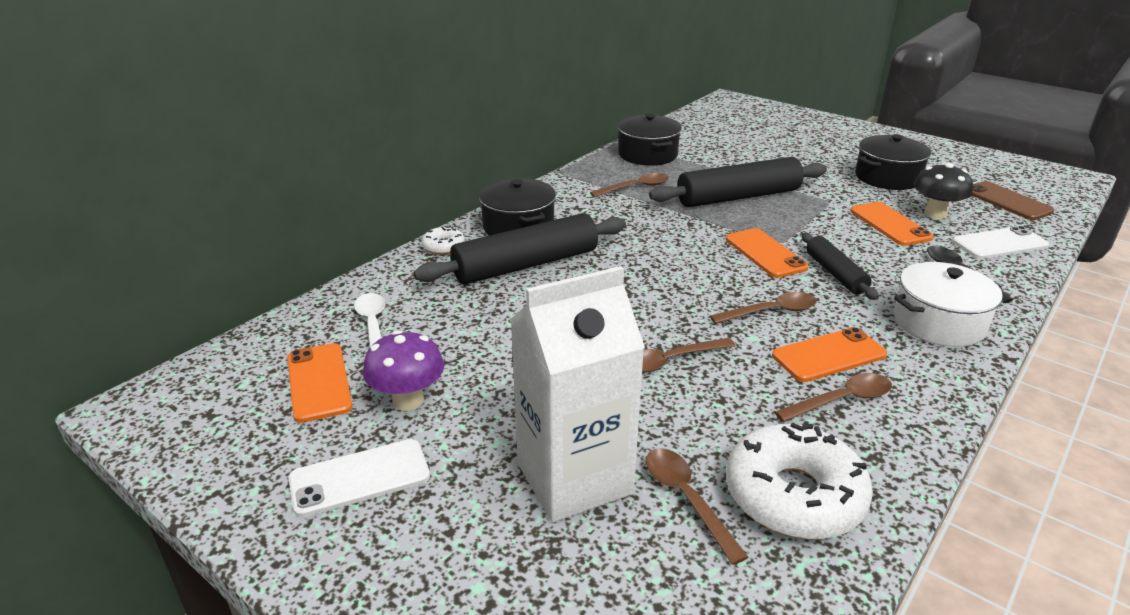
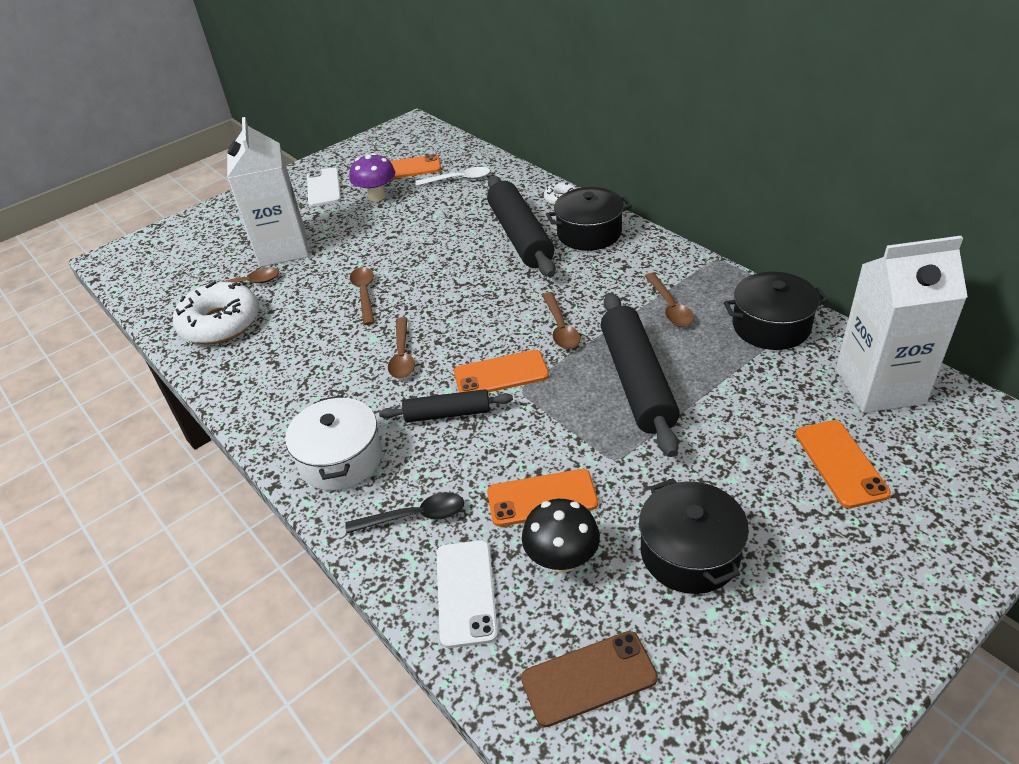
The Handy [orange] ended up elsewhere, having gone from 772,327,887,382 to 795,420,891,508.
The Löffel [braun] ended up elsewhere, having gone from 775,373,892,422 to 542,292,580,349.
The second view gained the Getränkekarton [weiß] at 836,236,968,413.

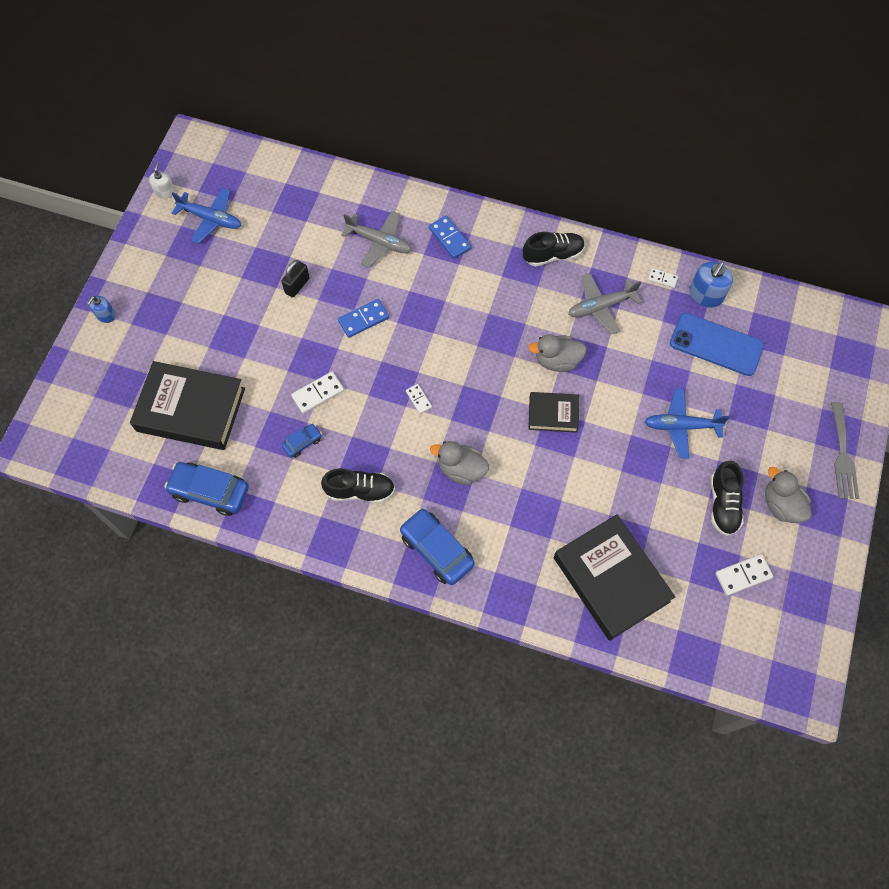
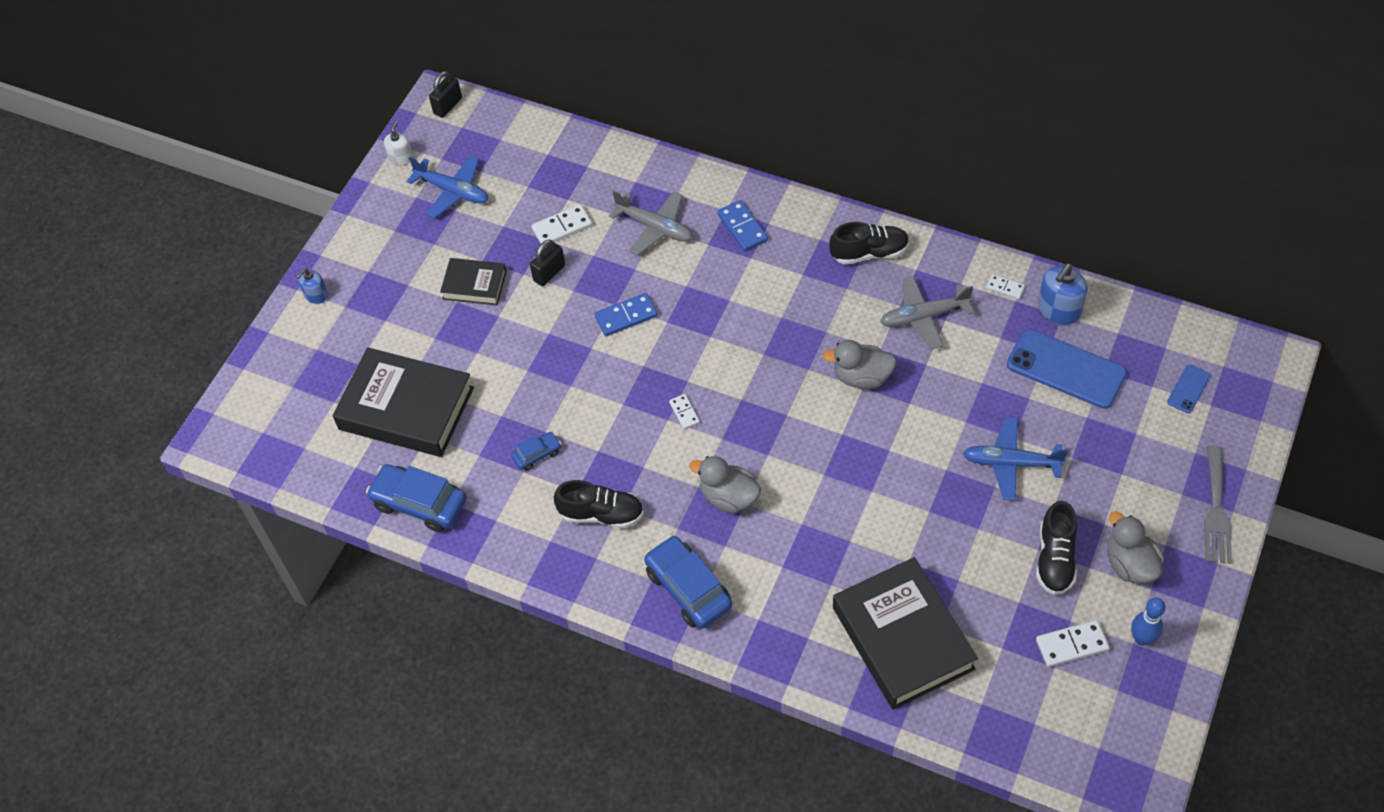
The Dominostein [weiß] ended up elsewhere, having gone from 291,372,344,414 to 531,204,592,244.
The Buch [schwarz] ended up elsewhere, having gone from 529,392,579,433 to 440,258,507,305.
The second view gained the Vorhängeschloss [schwarz] at 429,71,462,118.
The second view gained the Handy [blau] at 1167,364,1211,413.
The second view gained the Bowlingkegel [blau] at 1131,598,1166,646.

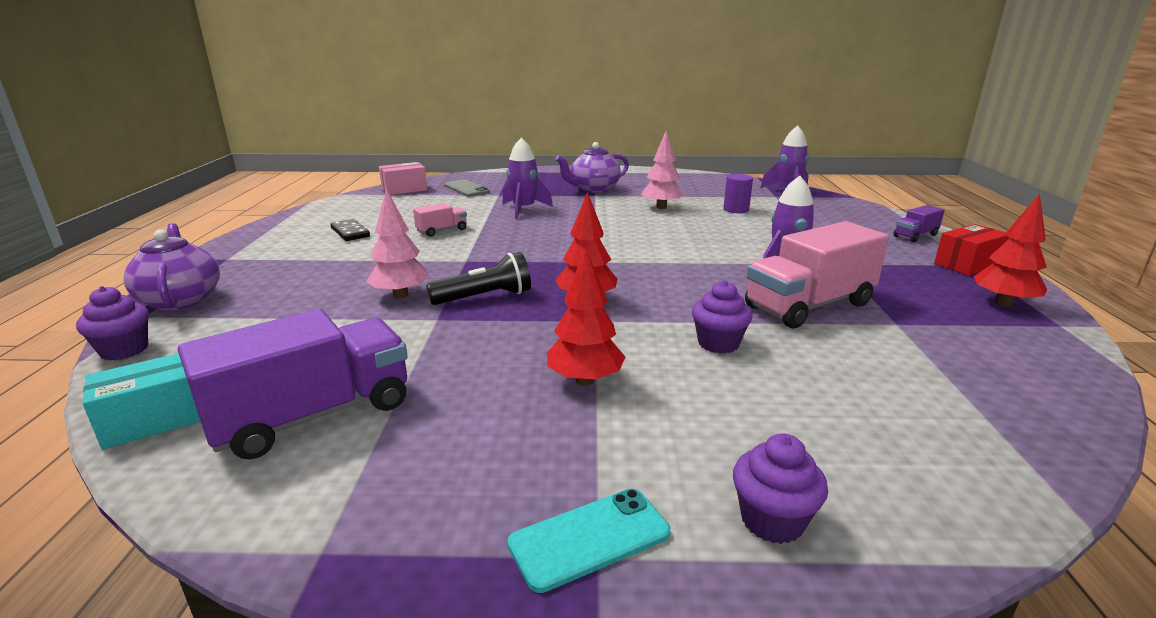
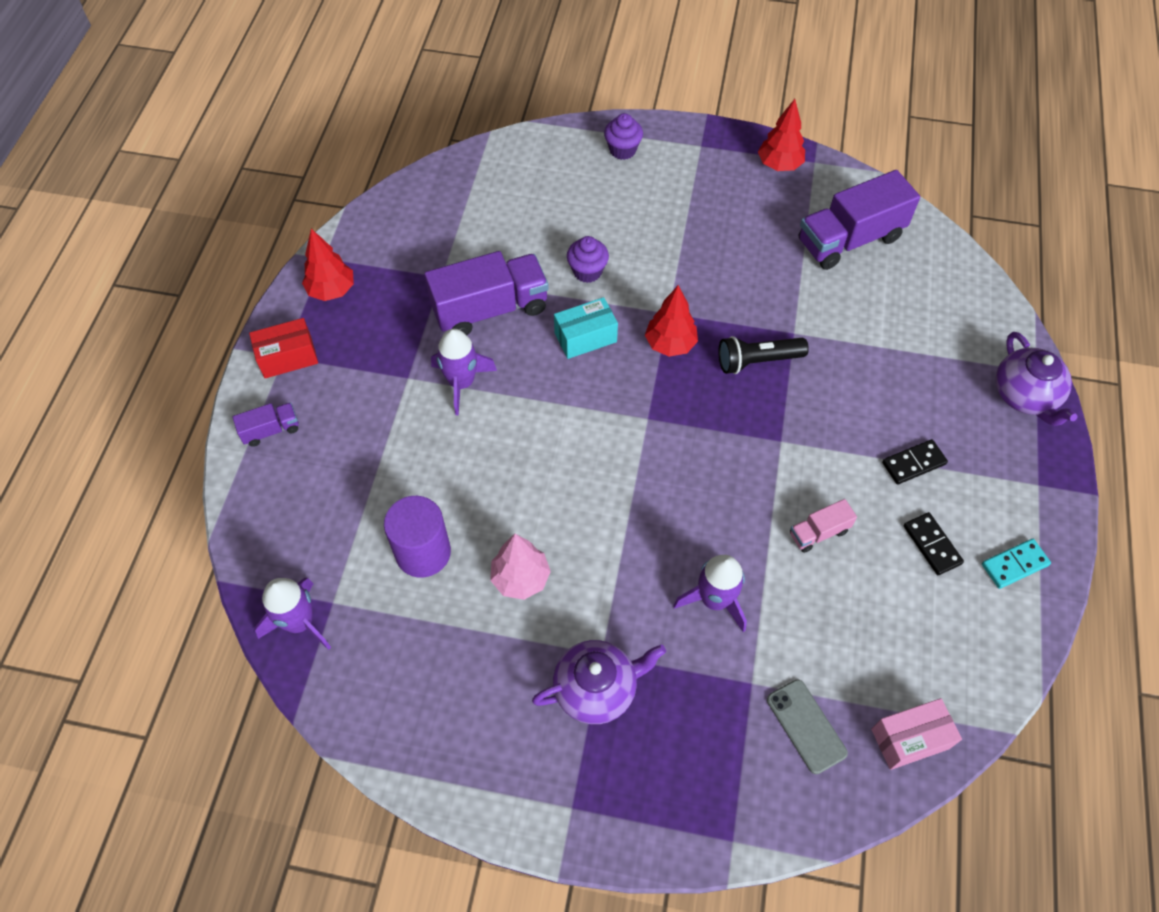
The size of the Vollzylinder [lila] at 723,174,753,213 changed by a factor of 1.59.
The second view lost the Baum [rosa] at 366,188,430,298.
What was the Lastwagen [rosa] at 745,221,889,328 turned into the Lastwagen [lila] at 424,251,549,335.
The Baum [rot] ended up elsewhere, having gone from 547,249,625,386 to 758,99,805,171.
The second view lost the Muffin [lila] at 76,286,149,361.
The Schachtel [türkis] ended up elsewhere, having gone from 82,353,201,450 to 554,297,618,359.
The second view lost the Handy [türkis] at 507,489,671,593.
The second view gained the Dominostein [schwarz] at 882,439,948,485.
The second view gained the Dominostein [türkis] at 982,539,1051,589.

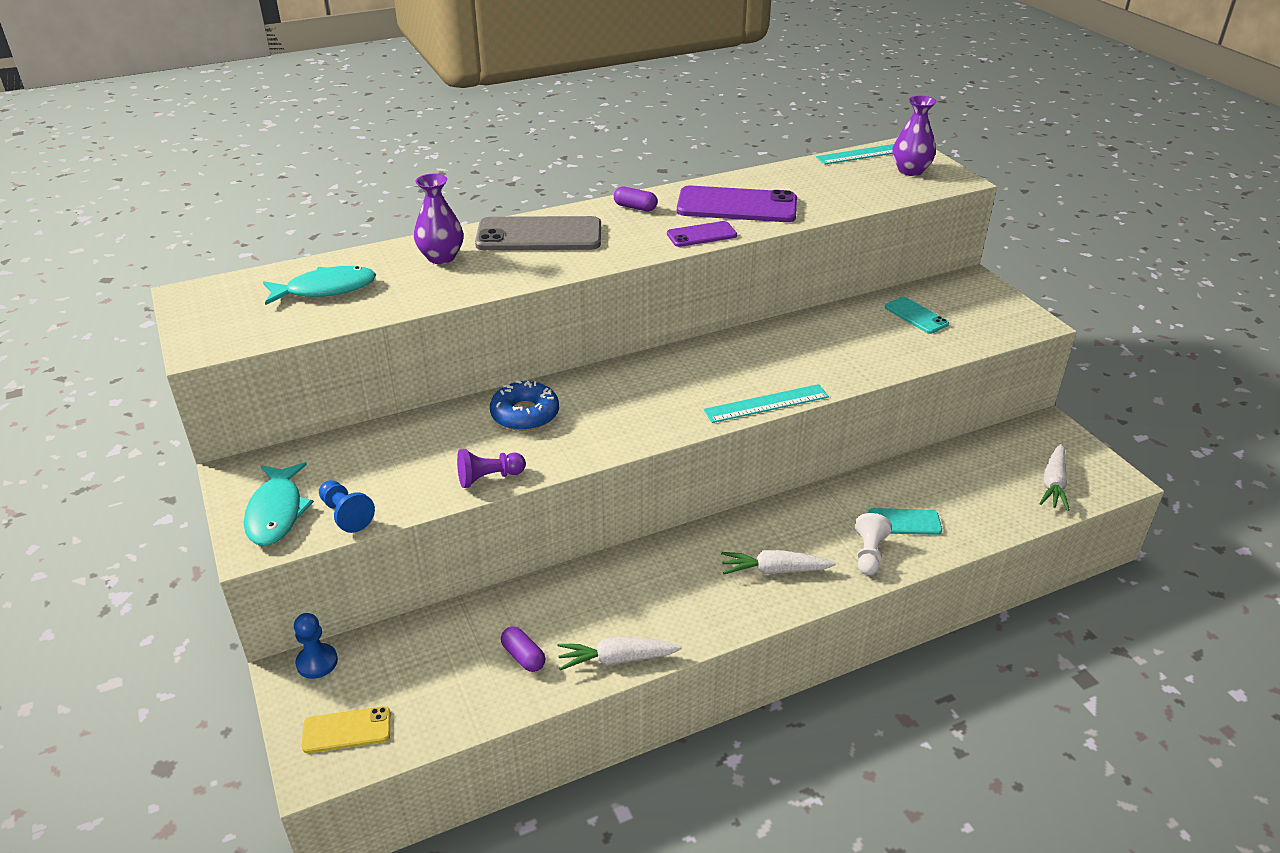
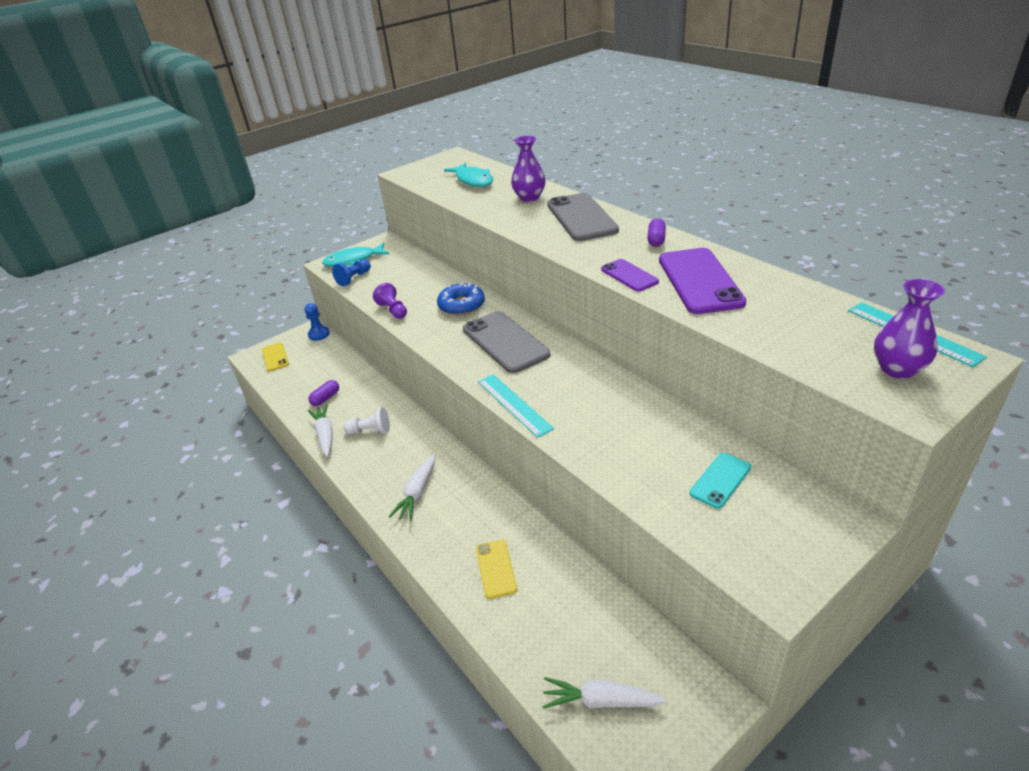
What was the Handy [türkis] at 868,508,942,535 turned into the Handy [gelb] at 476,540,517,599.
The Bauer [weiß] ended up elsewhere, having gone from 855,513,892,575 to 343,407,390,434.
The Karotte [weiß] at 721,550,836,575 ended up facing another way, 150 degrees counterclockwise from before.
The second view gained the Handy [grau] at 463,311,550,373.

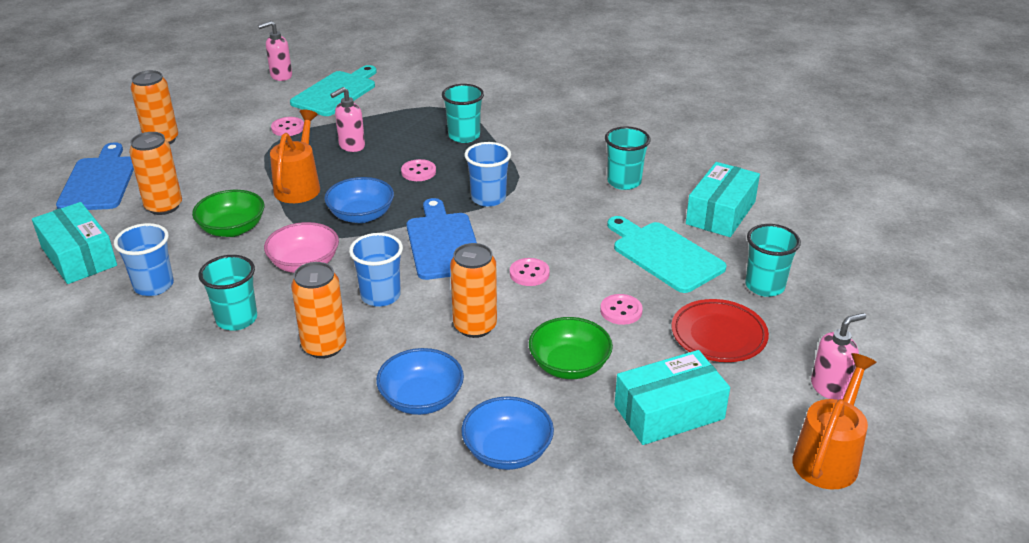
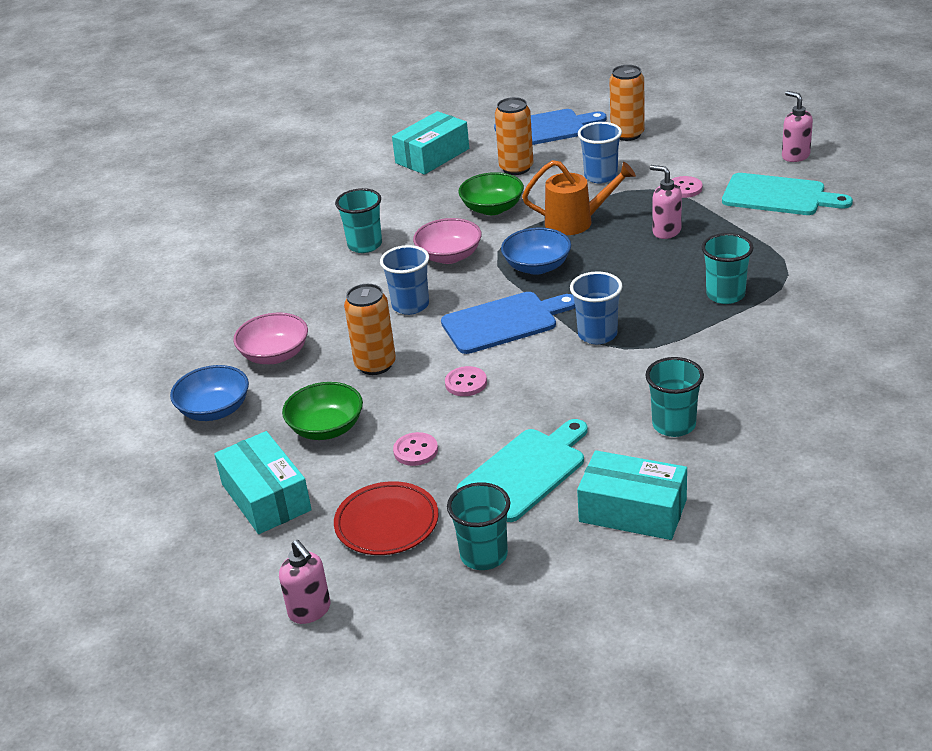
The second view lost the Knopf [rosa] at 401,159,436,181.
The Becher [blau] ended up elsewhere, having gone from 114,223,174,296 to 578,122,622,183.
The second view lost the Dose [orange] at 291,262,347,359.
What was the Schüssel [blau] at 376,348,464,415 turned into the Schüssel [rosa] at 233,313,308,364.
The second view lost the Gießkanne [orange] at 792,353,877,489.

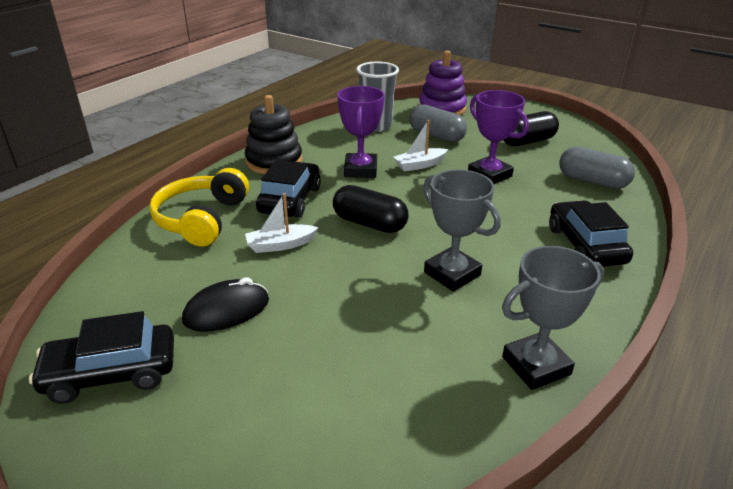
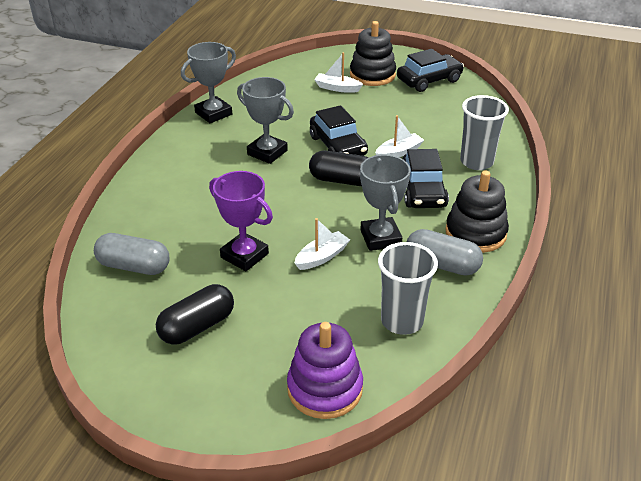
What was the Pokal [lila] at 337,86,385,178 turned into the Pokal [grau] at 360,155,411,251.
The Kapsel [grau] ended up elsewhere, having gone from 409,105,467,142 to 407,229,483,276.
Where the Kopfhörer [gelb] stood at 149,168,249,246, the Becher [grau] came to stand at 460,95,509,170.
The Auto [schwarz] ended up elsewhere, having gone from 549,200,633,267 to 310,105,368,156.
The second view lost the Computermaus [schwarz] at 182,277,269,332.
The second view gained the Stapelspielzeug [schwarz] at 350,21,396,86.
The second view gained the Boot [weiß] at 314,52,363,93.

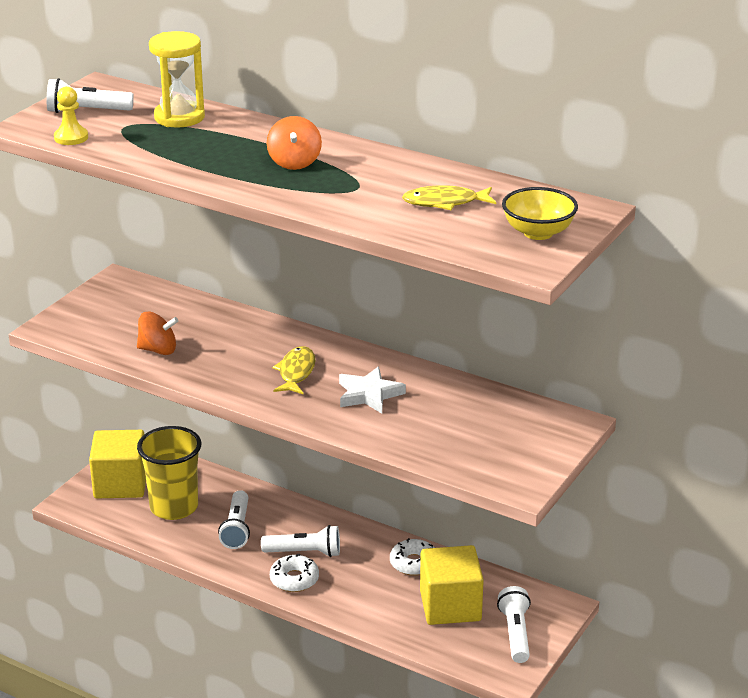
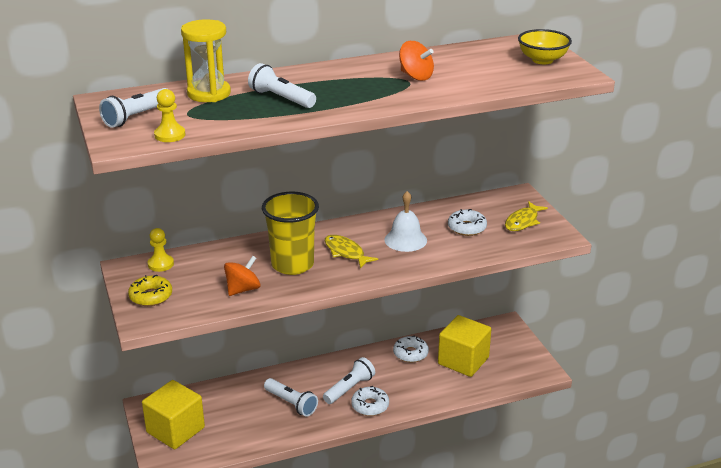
The Kreisel [orange] ended up elsewhere, having gone from 267,116,322,170 to 399,41,434,81.
The Fisch [gelb] ended up elsewhere, having gone from 402,185,496,210 to 505,201,548,231.
Where the Stern [weiß] stood at 339,367,406,414, the Glocke [weiß] came to stand at 384,191,427,252.
The Becher [gelb] ended up elsewhere, having gone from 137,426,201,520 to 262,192,319,275.
The Taschenlampe [weiß] ended up elsewhere, having gone from 497,586,531,663 to 248,63,316,108.
The second view gained the Donut [weiß] at 448,209,487,236.
The second view gained the Bauer [gelb] at 148,228,174,272.
The second view gained the Donut [gelb] at 128,275,172,306.

